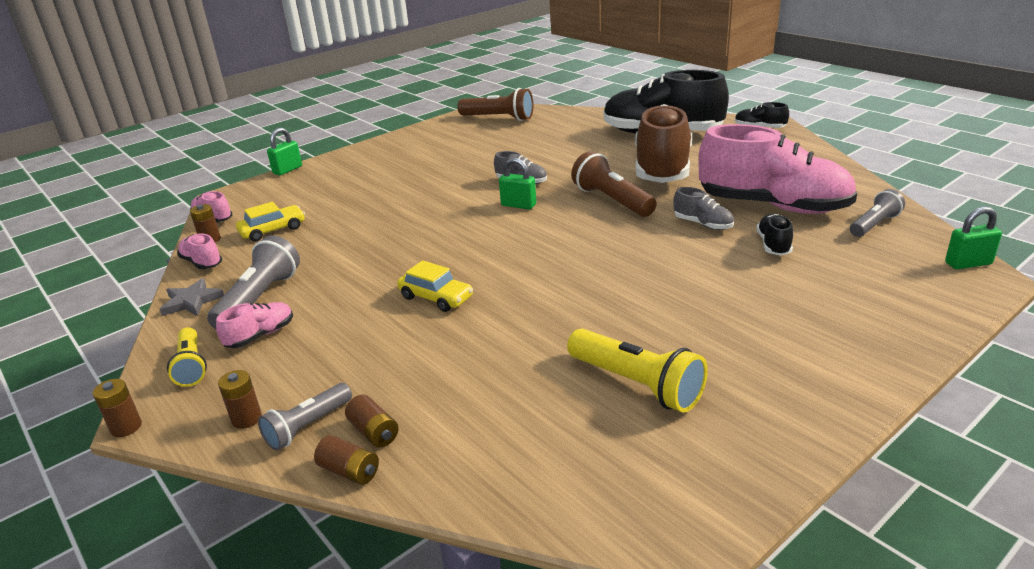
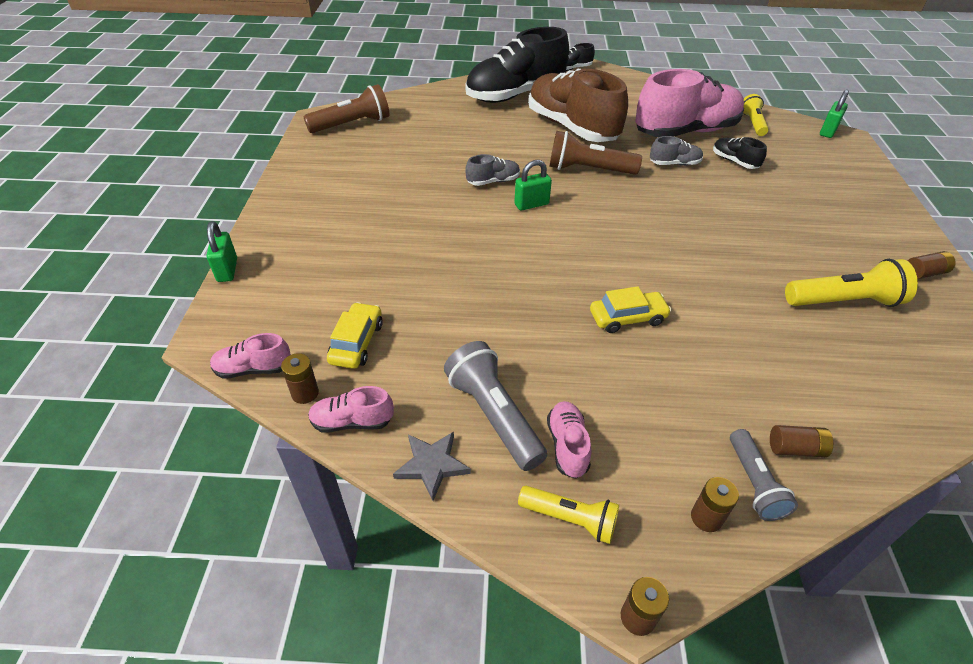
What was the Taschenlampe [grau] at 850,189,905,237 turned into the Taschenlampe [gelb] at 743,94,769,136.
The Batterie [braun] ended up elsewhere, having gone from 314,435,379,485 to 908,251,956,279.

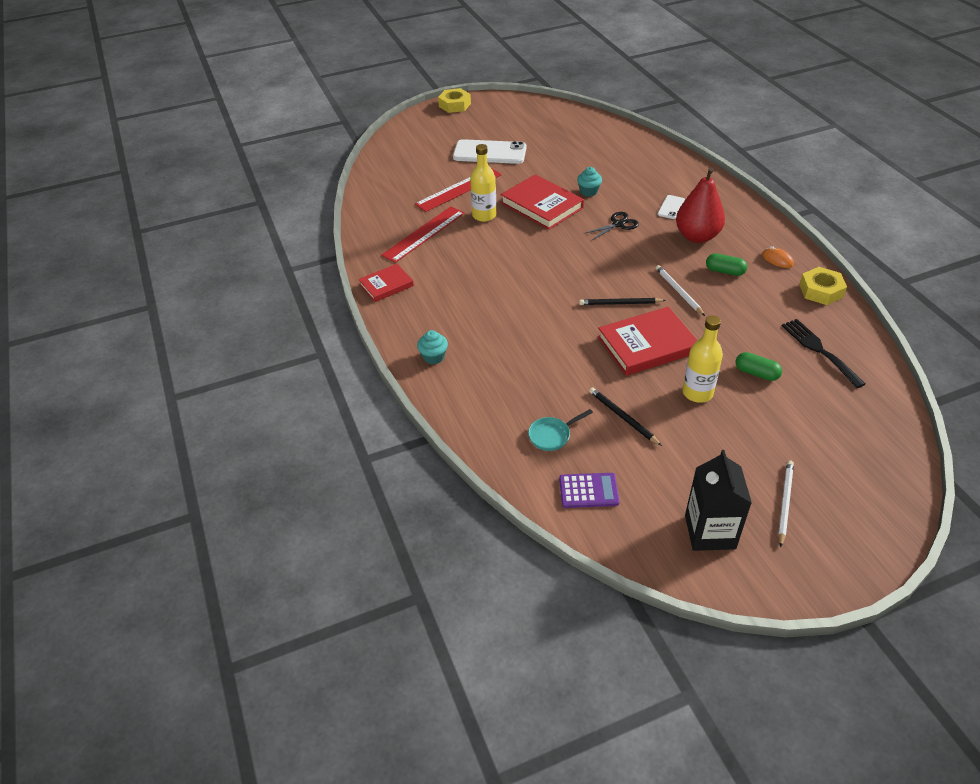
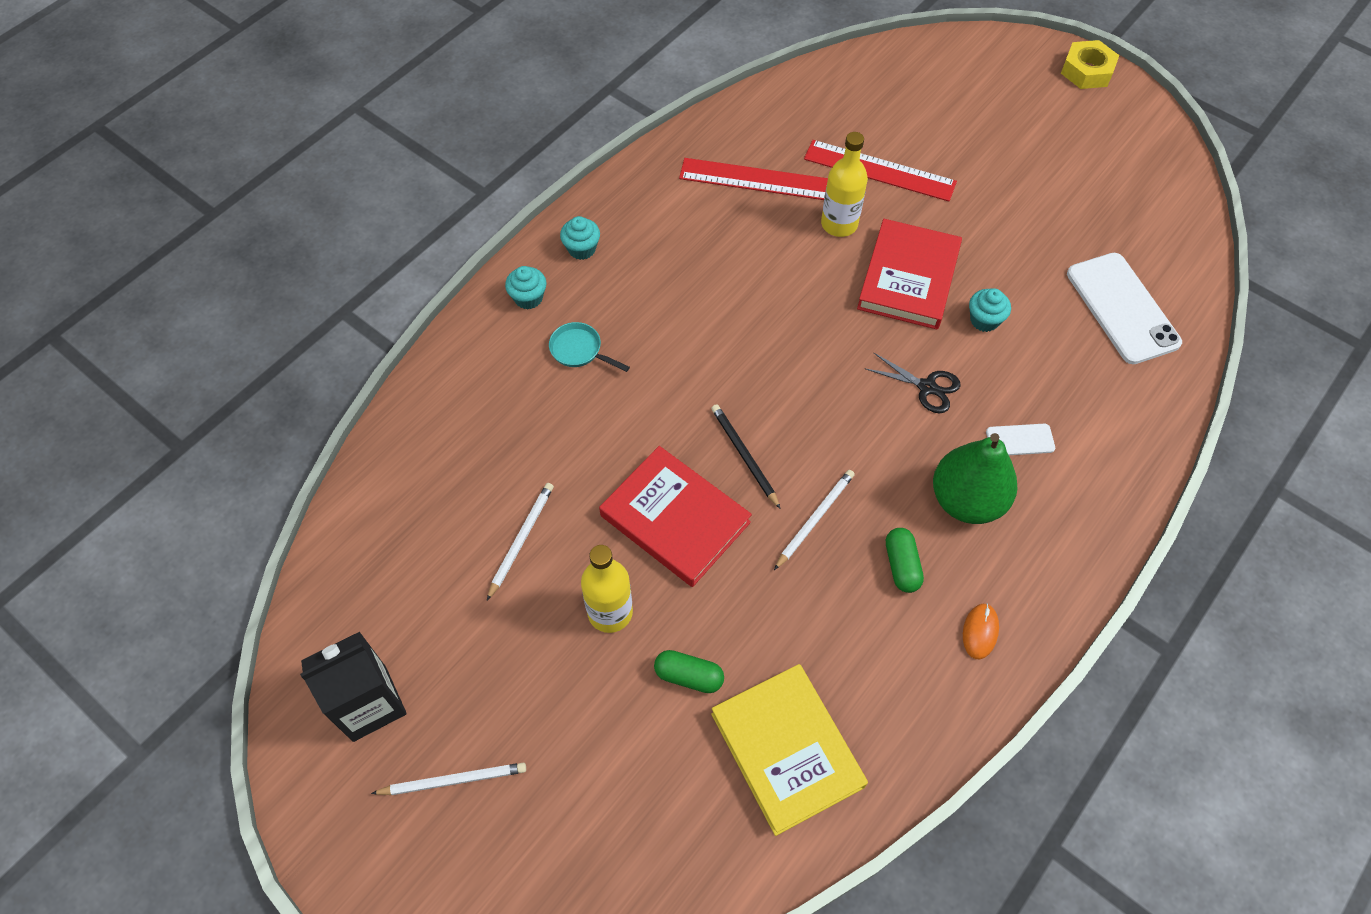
The Handy [weiß] ended up elsewhere, having gone from 453,139,527,164 to 1067,253,1182,364.
What was the Birne [rot] at 676,167,725,243 turned into the Birne [grün] at 933,433,1017,524.
The second view lost the Buch [rot] at 358,264,414,302.
The second view lost the Sechskantmutter [gelb] at 799,267,847,305.
Where the Gabel [schwarz] stood at 782,319,865,388, the Buch [gelb] came to stand at 711,664,868,836.
The Kapsel [grün] at 735,352,782,381 ended up facing another way, 75 degrees counterclockwise from before.
What was the Bleistift [schwarz] at 589,387,662,446 turned into the Bleistift [weiß] at 487,483,554,600.
The Pfanne [türkis] ended up elsewhere, having gone from 528,409,593,451 to 549,322,630,372.
The second view lost the Taschenrechner [lila] at 559,473,620,508.
The second view gained the Muffin [türkis] at 560,216,600,260.

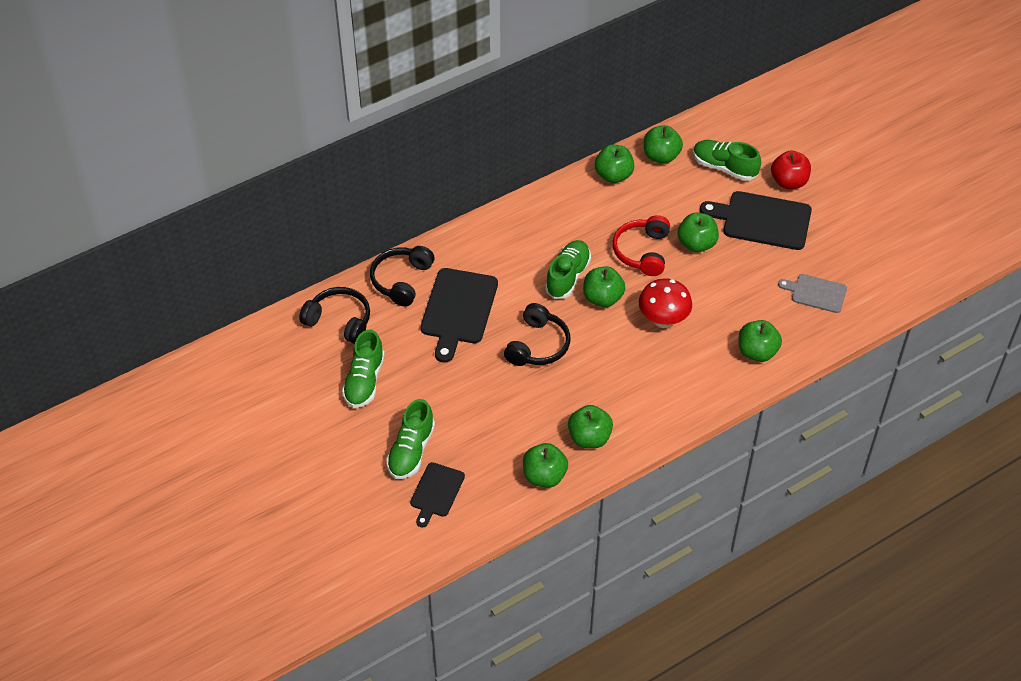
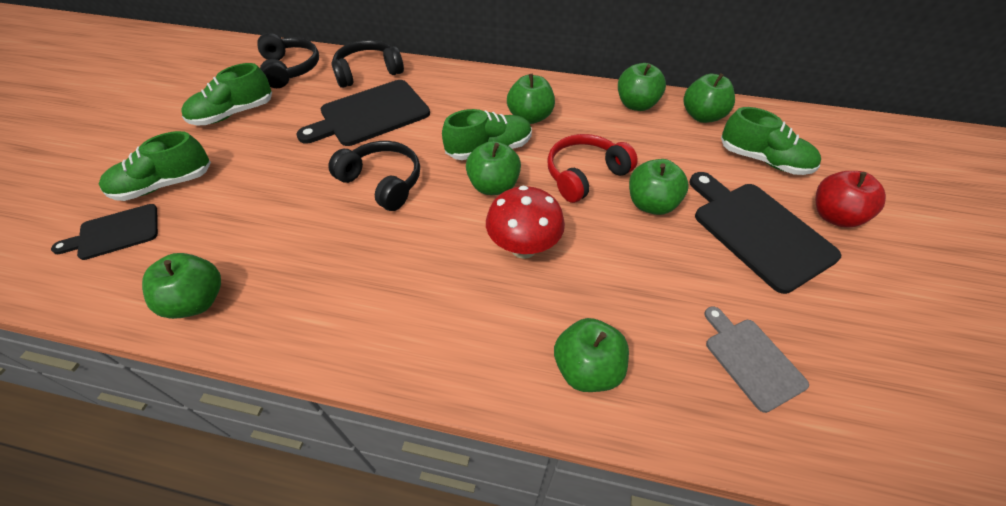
The Schuh [grün] at 693,140,761,181 ended up facing another way, 135 degrees clockwise from before.
The Kopfhörer [schwarz] at 504,303,571,366 ended up facing another way, 120 degrees counterclockwise from before.
The Apfel [grün] ended up elsewhere, having gone from 568,405,613,448 to 507,74,555,124.

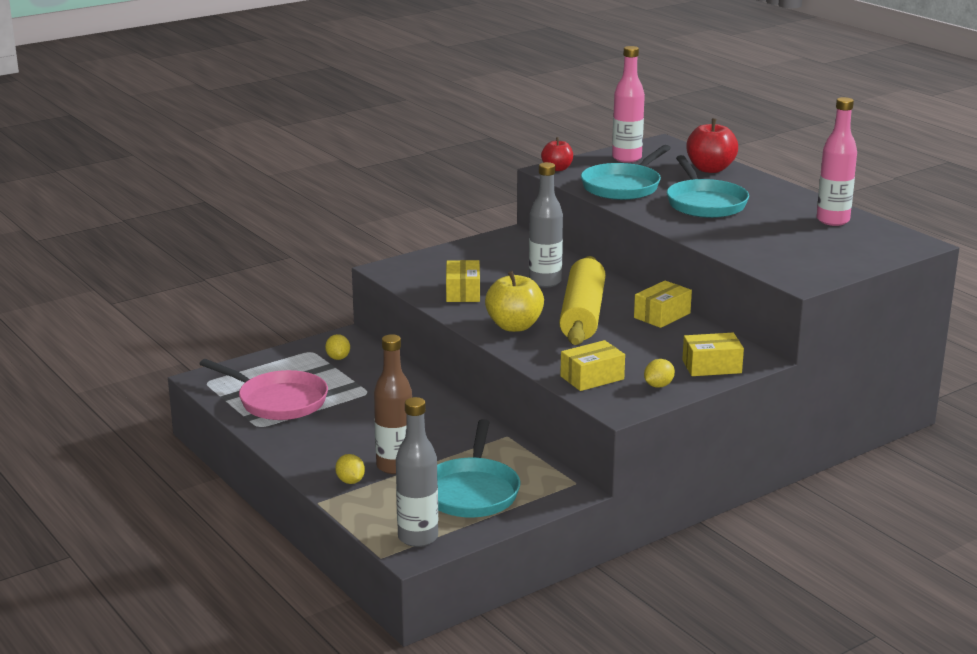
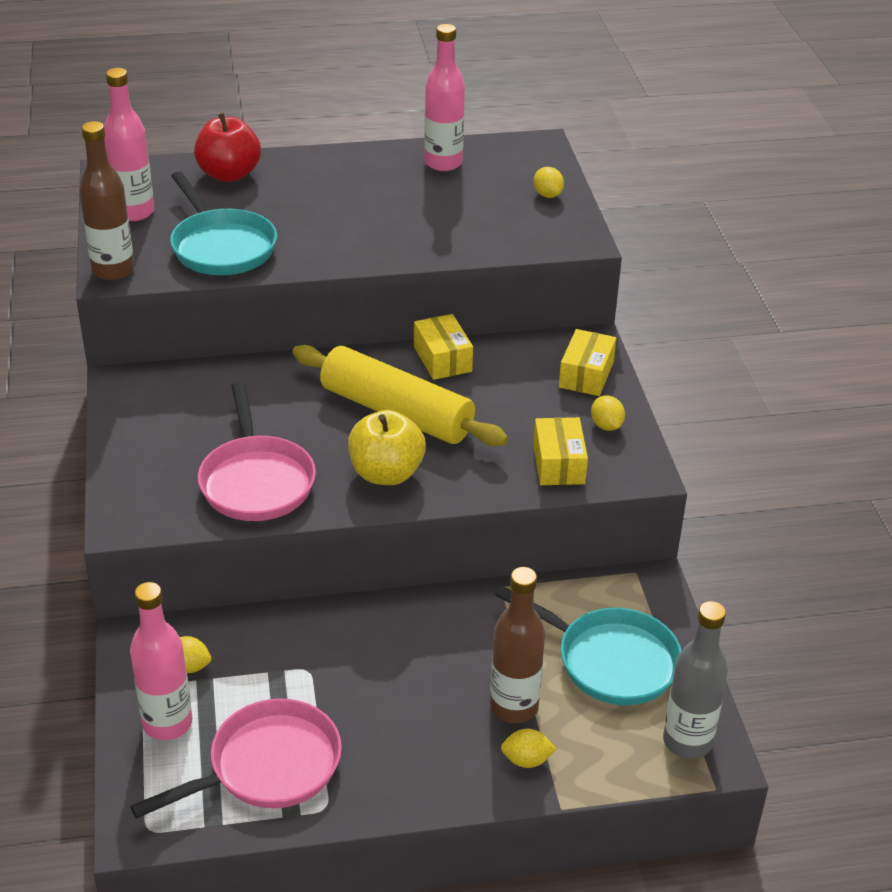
Where the Apfel [rot] stood at 541,137,573,171, the Flasche [braun] came to stand at 79,121,134,280.
The second view lost the Pfanne [türkis] at 667,155,749,218.
The second view lost the Flasche [grau] at 529,162,563,288.
Where the Schachtel [gelb] stood at 446,260,480,302, the Pfanne [rosa] came to stand at 198,382,316,521.
The second view gained the Zitrone [gelb] at 533,167,564,198.
The second view gained the Flasche [rosa] at 130,582,192,740.

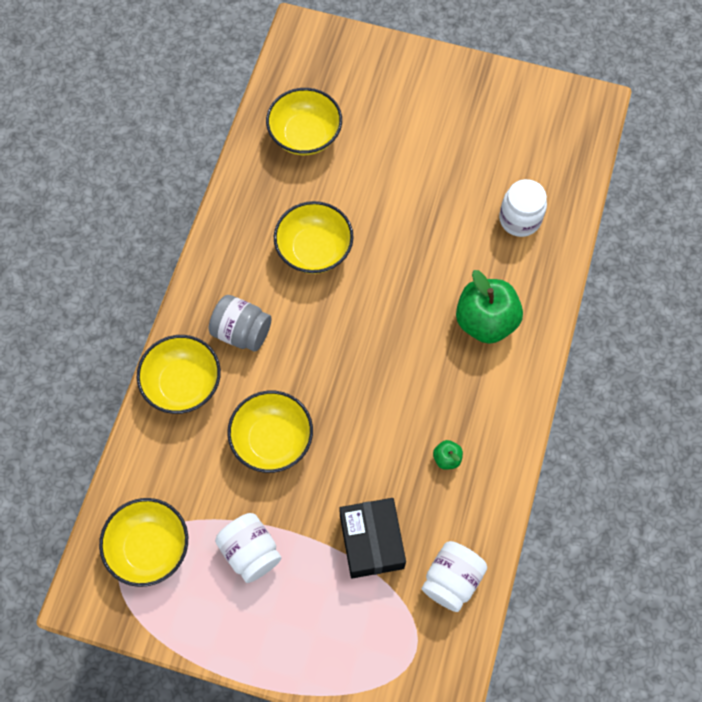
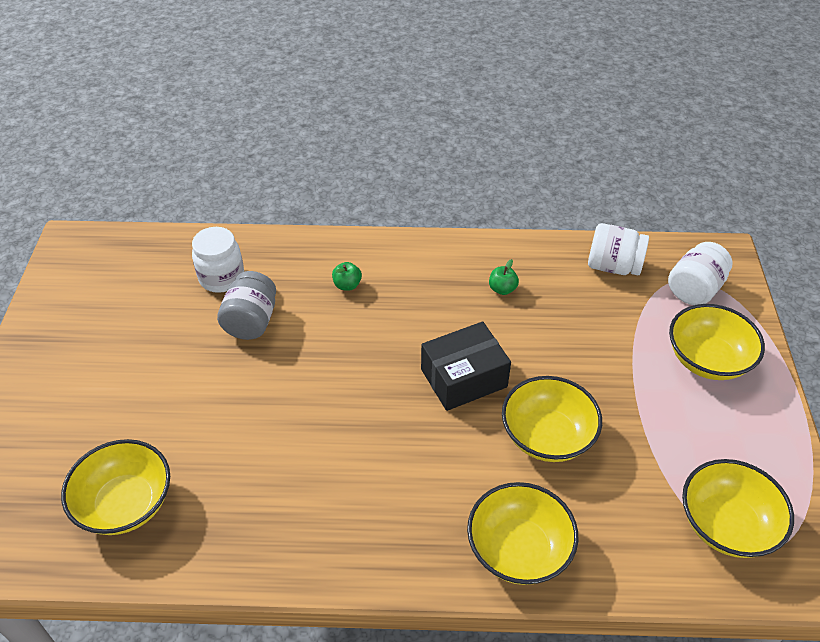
The Schüssel [gelb] ended up elsewhere, having gone from 274,201,354,274 to 669,304,765,380.
The size of the Apfel [grün] at 456,270,523,344 changed by a factor of 0.43.
The Einmachglas [grau] ended up elsewhere, having gone from 209,295,272,352 to 217,271,276,340.
The Schachtel [schwarz] ended up elsewhere, having gone from 339,498,406,579 to 421,321,511,411.
The Einmachglas [weiß] ended up elsewhere, having gone from 215,513,282,583 to 668,242,732,305.

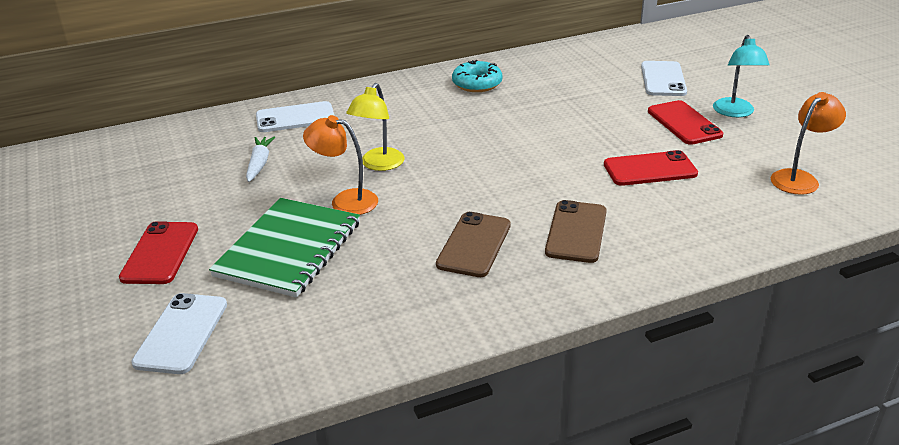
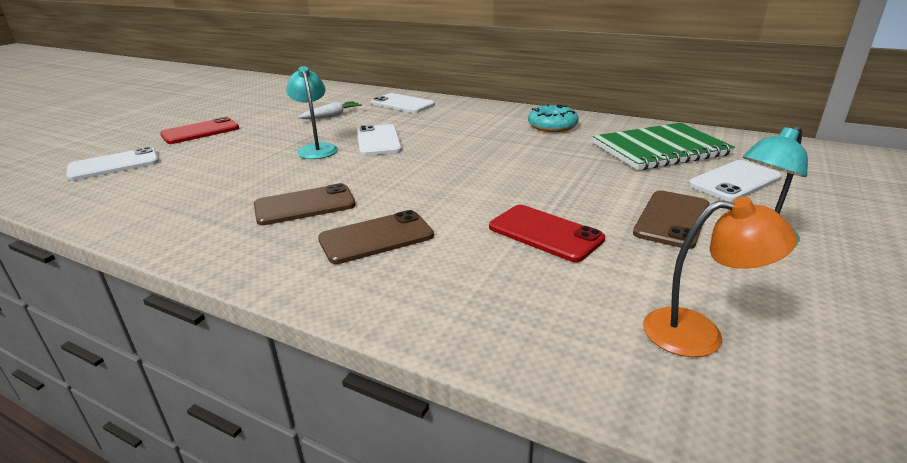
Where the Lampe [gelb] stood at 346,83,405,171, the Handy [weiß] came to stand at 357,124,402,156.
What was the Handy [rot] at 648,100,723,145 turned into the Handy [braun] at 633,190,709,249.
What was the Lampe [orange] at 303,115,378,215 turned into the Lampe [türkis] at 286,66,338,159.
The Notizbuch [grün] ended up elsewhere, having gone from 209,198,360,298 to 593,123,735,170.

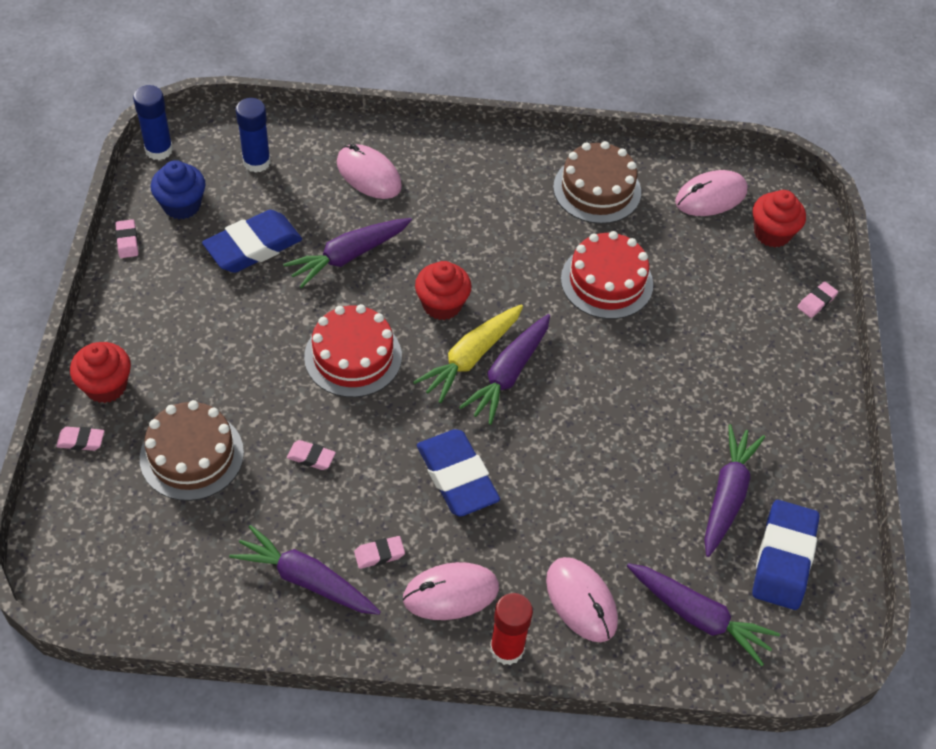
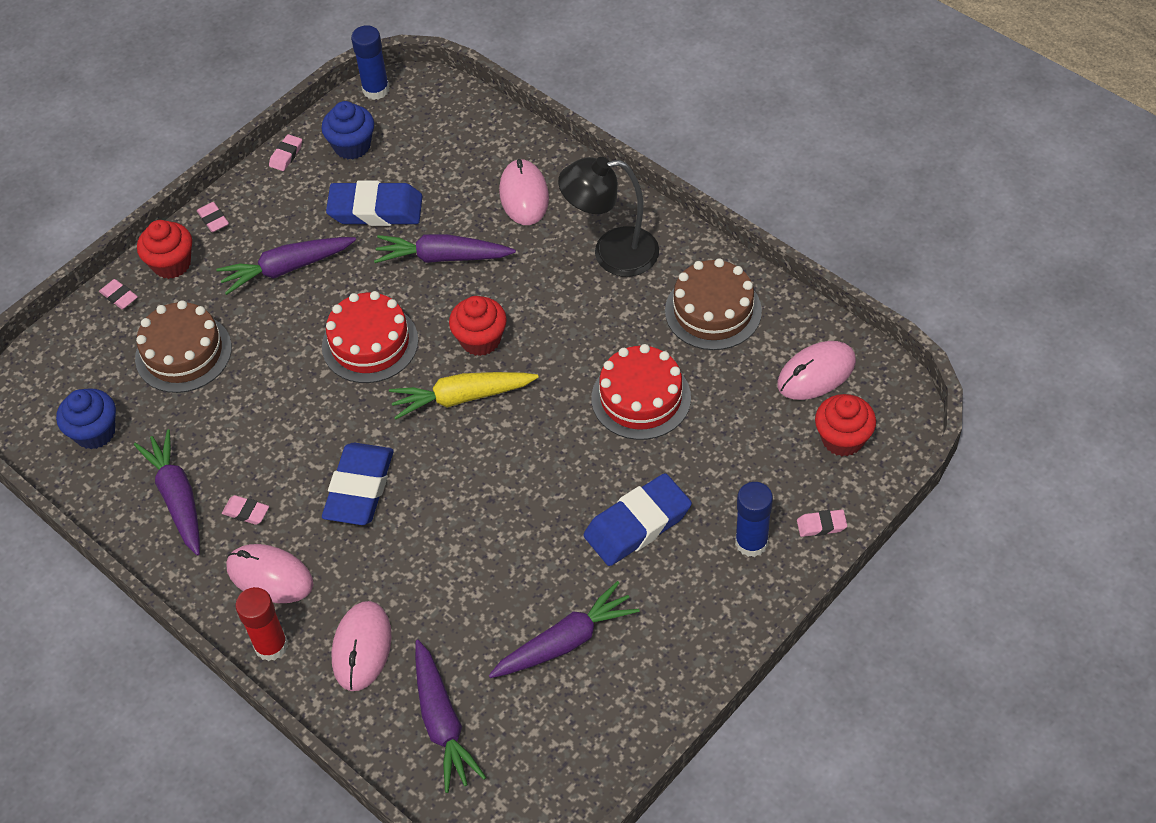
The Klebestift [blau] ended up elsewhere, having gone from 236,98,271,173 to 735,482,773,557.
The Computermaus [rosa] at 675,170,748,216 ended up facing another way, 45 degrees counterclockwise from before.
The Karotte [lila] ended up elsewhere, having gone from 459,314,550,425 to 216,237,356,295.
The Radiergummi [rosa] ended up elsewhere, having gone from 287,440,336,470 to 197,202,229,232.
The Radiergummi [blau] ended up elsewhere, having gone from 752,500,820,610 to 583,473,692,566.
The second view gained the Lampe [schwarz] at 558,157,659,277.
The second view gained the Muffin [blau] at 56,388,116,449.

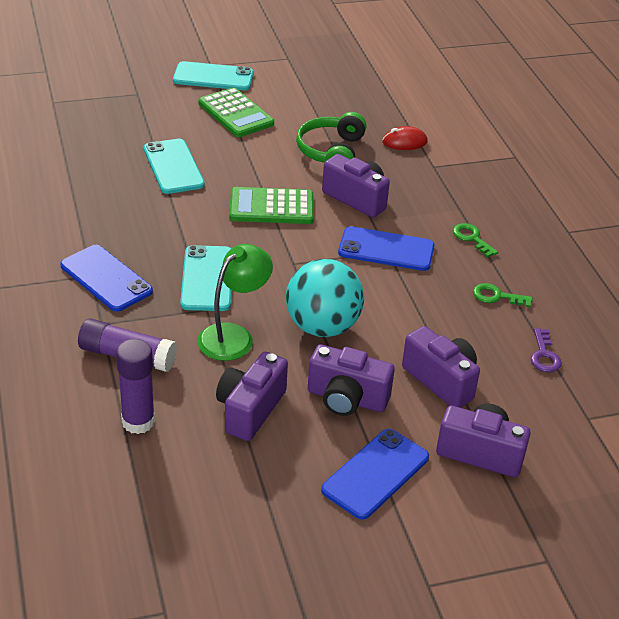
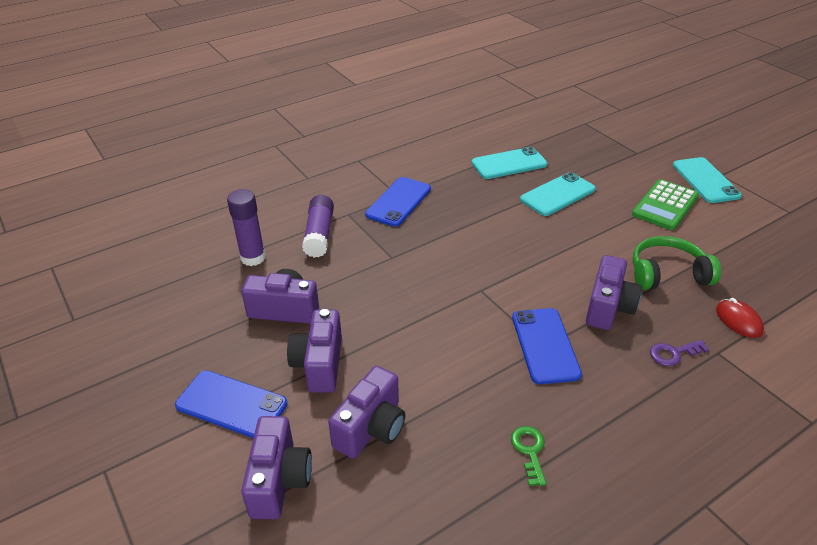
The second view lost the Taschenrechner [grün] at 229,187,314,224.
The second view lost the Schlüssel [grün] at 453,223,498,258.
The second view lost the Lampe [grün] at 197,244,273,361.
The Handy [türkis] ended up elsewhere, having gone from 180,245,231,311 to 472,147,547,179.
The second view lost the Ball [türkis] at 286,259,364,337.
The Schlüssel [lila] ended up elsewhere, having gone from 531,328,562,372 to 650,340,709,366.

